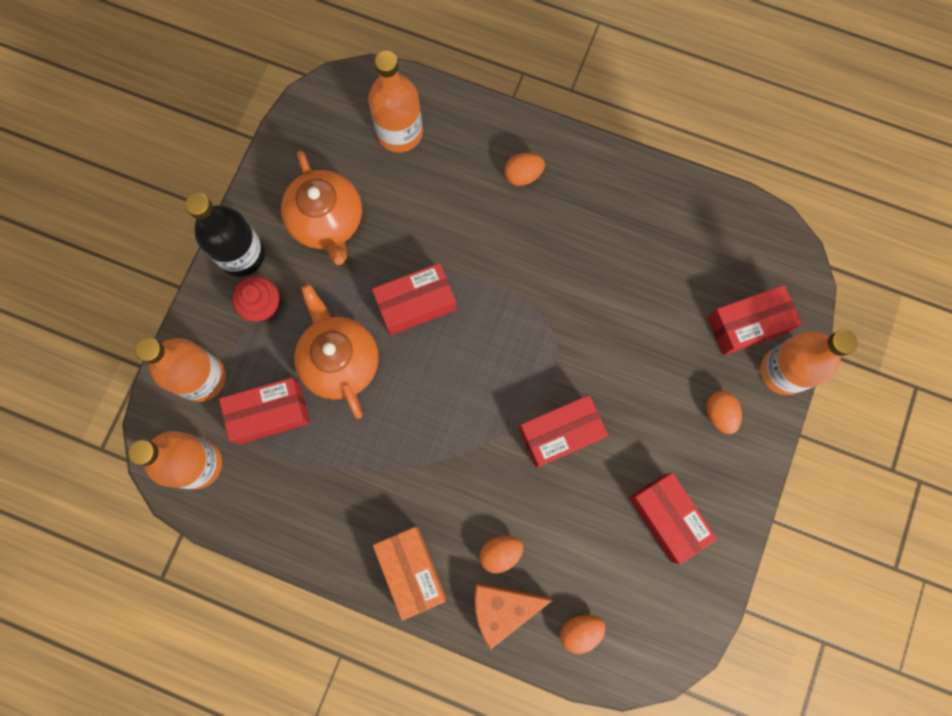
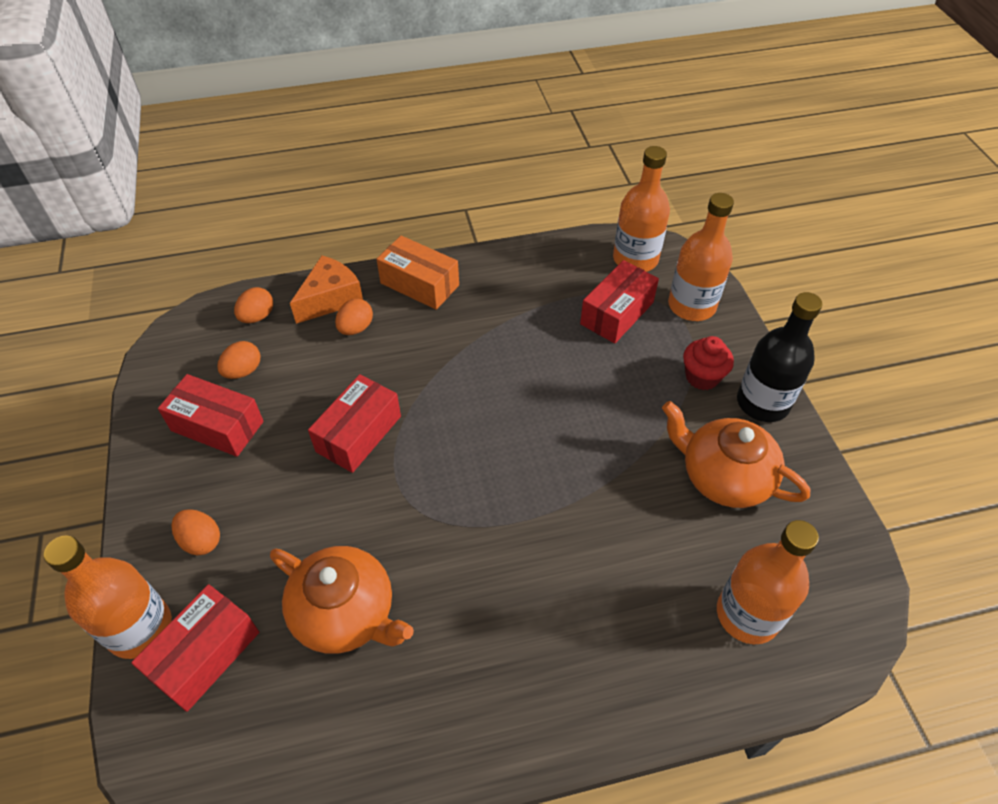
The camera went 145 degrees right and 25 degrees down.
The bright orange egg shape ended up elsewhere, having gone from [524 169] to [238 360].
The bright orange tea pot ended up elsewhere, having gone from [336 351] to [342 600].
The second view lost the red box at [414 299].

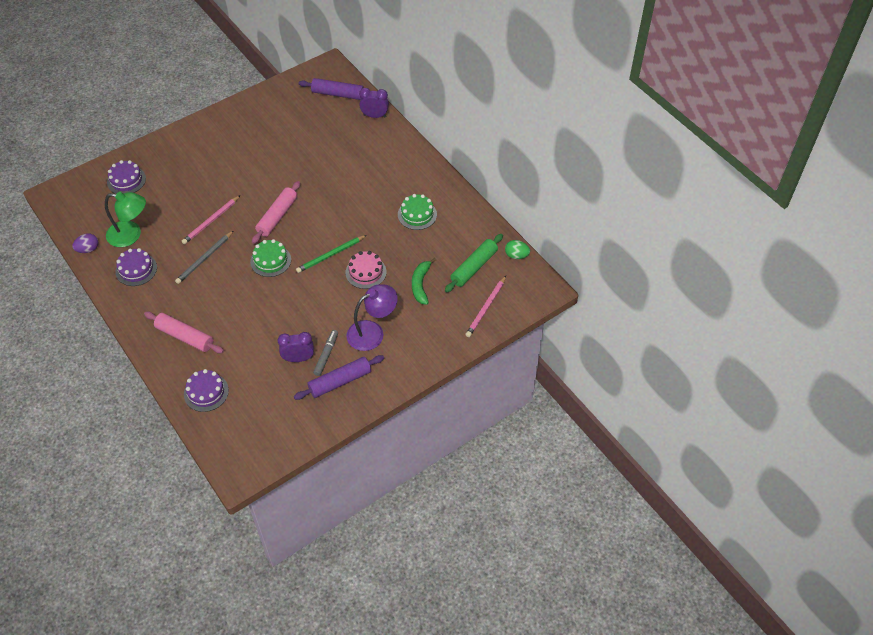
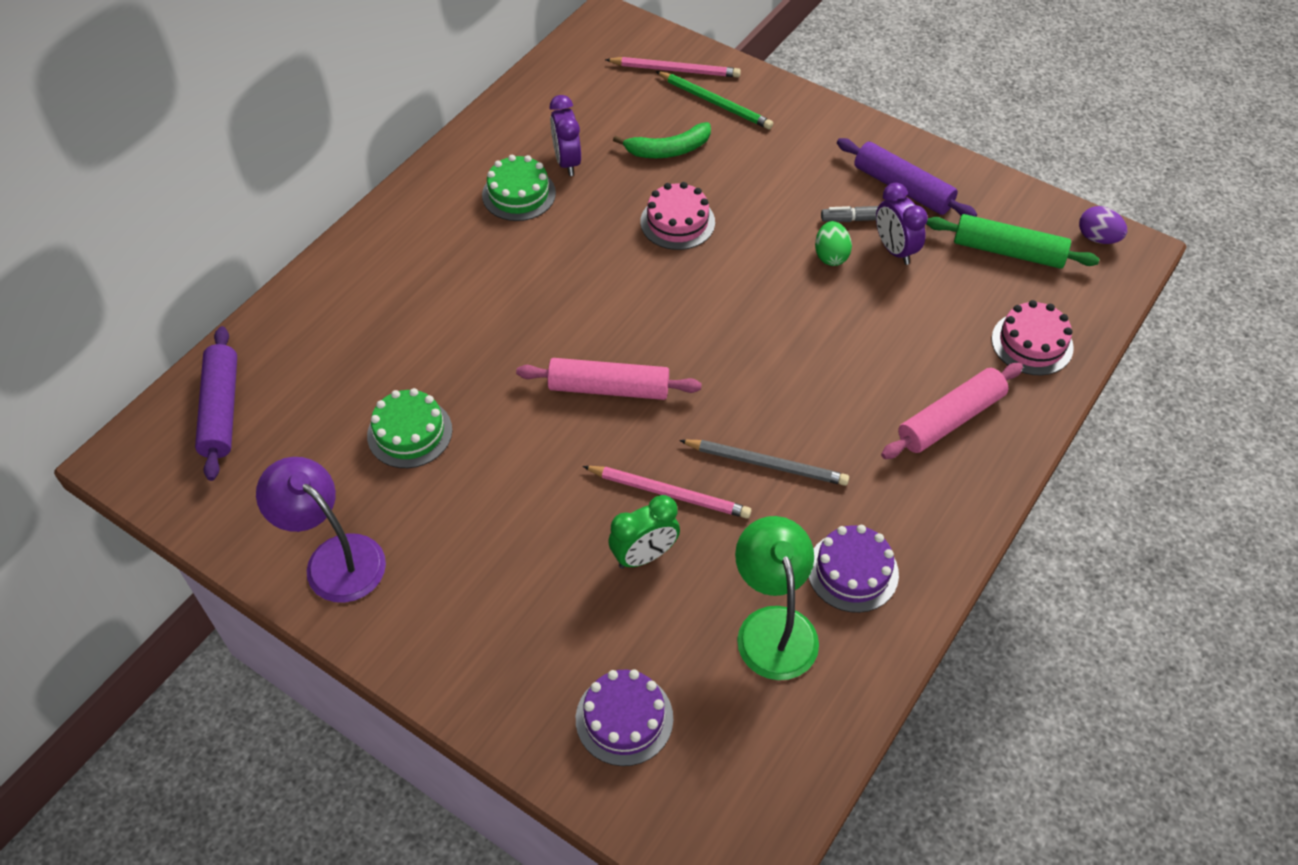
The camera went 110 degrees left and 0 degrees up.
The purple lamp ended up elsewhere, having gone from [372 317] to [321 530].
The leaf-green cake ended up elsewhere, having gone from [270 258] to [409 428].
The purple alarm clock ended up elsewhere, having gone from [374 103] to [565 135].
The second view gained the leaf-green alarm clock at [644 532].
The leaf-green pencil ended up elsewhere, having gone from [331 254] to [714 100].
The leaf-green egg shape ended up elsewhere, having gone from [517 249] to [833 243].
The pink dough roller at [184 332] ended up facing another way, 45 degrees clockwise from before.
The leaf-green dough roller ended up elsewhere, having gone from [474 263] to [1013 241].
What was the purple cake at [206 390] turned into the pink cake at [1033 337].
The purple egg shape ended up elsewhere, having gone from [85 243] to [1103 225].

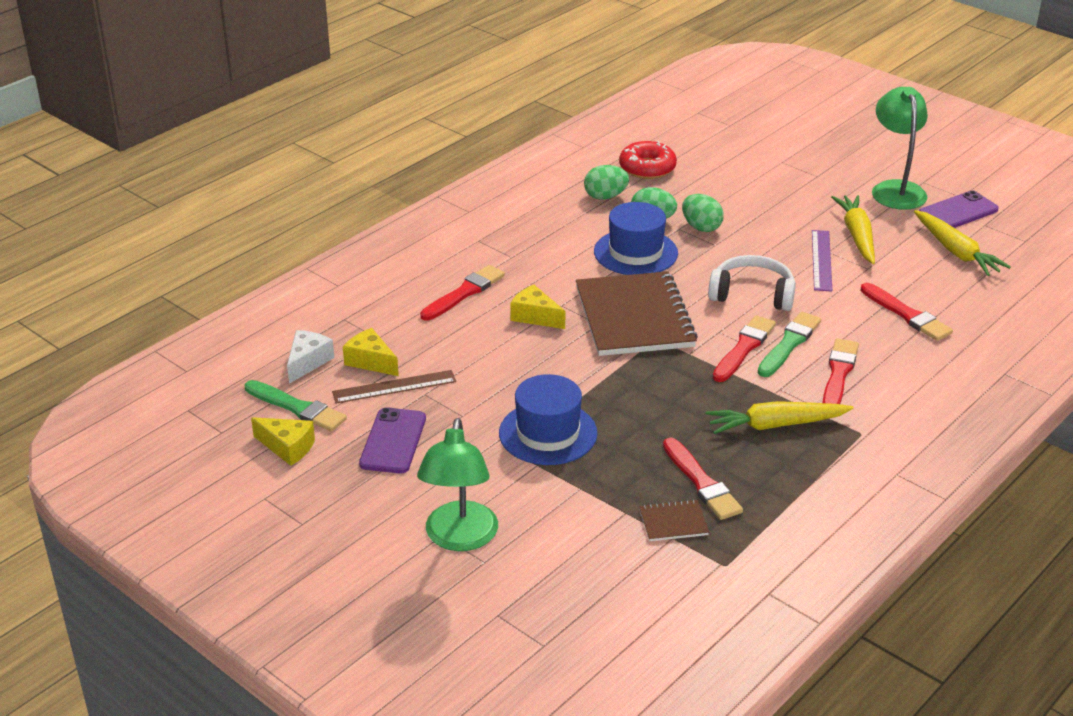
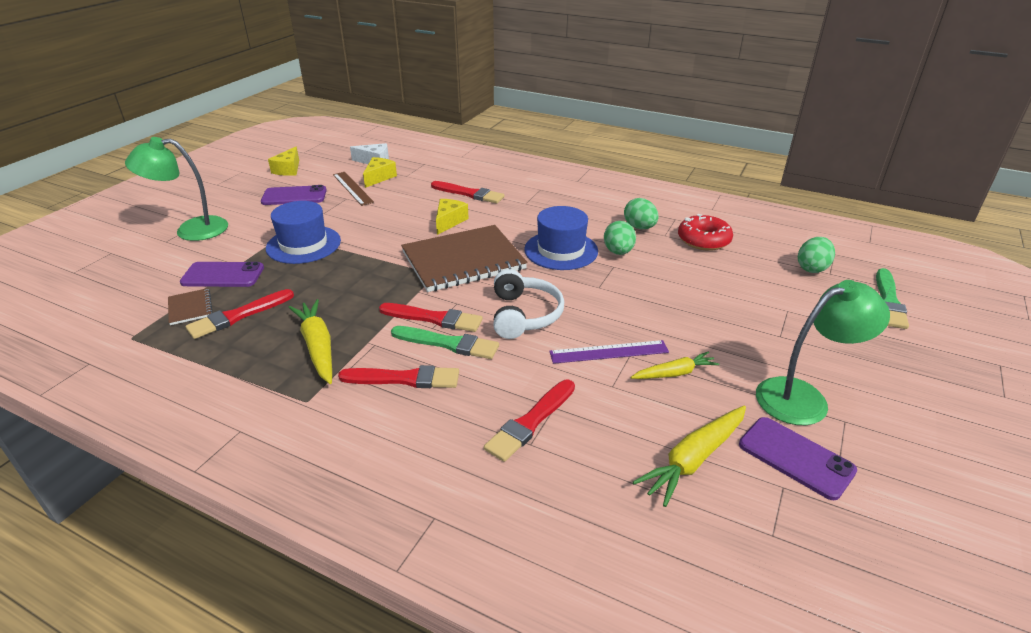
The camera went 75 degrees right and 0 degrees up.
The second view gained the purple mobile phone at [222 274].
The size of the bright yellow root vegetable at [853 229] changed by a factor of 0.65.
The leaf-green egg shape ended up elsewhere, having gone from [703 213] to [816 255].
The leaf-green paintbrush ended up elsewhere, having gone from [296 405] to [892 298].

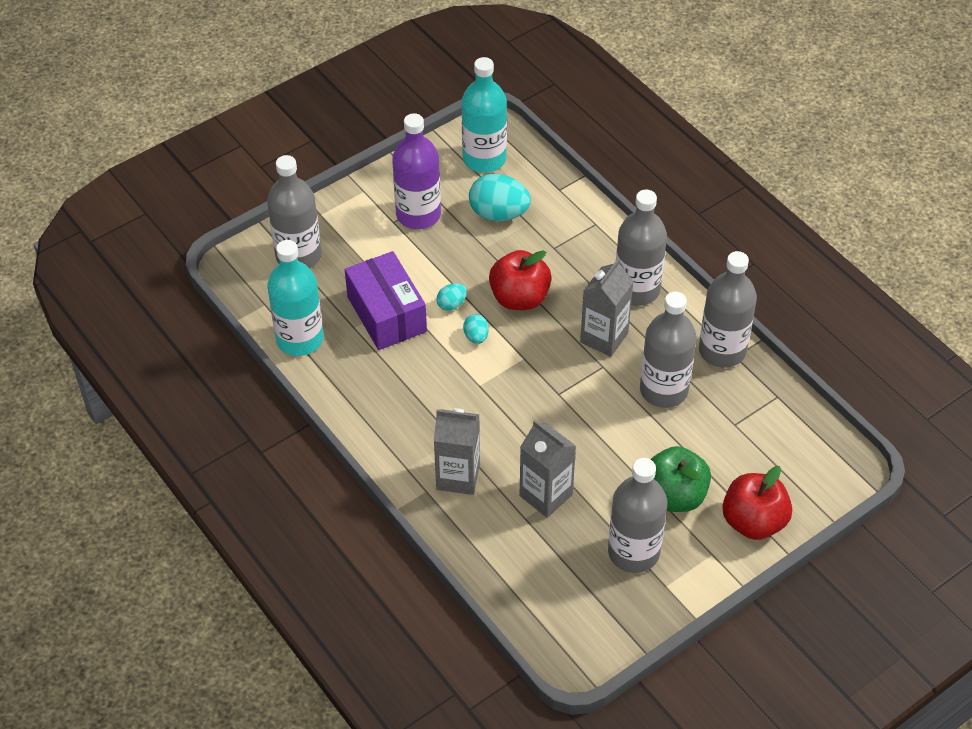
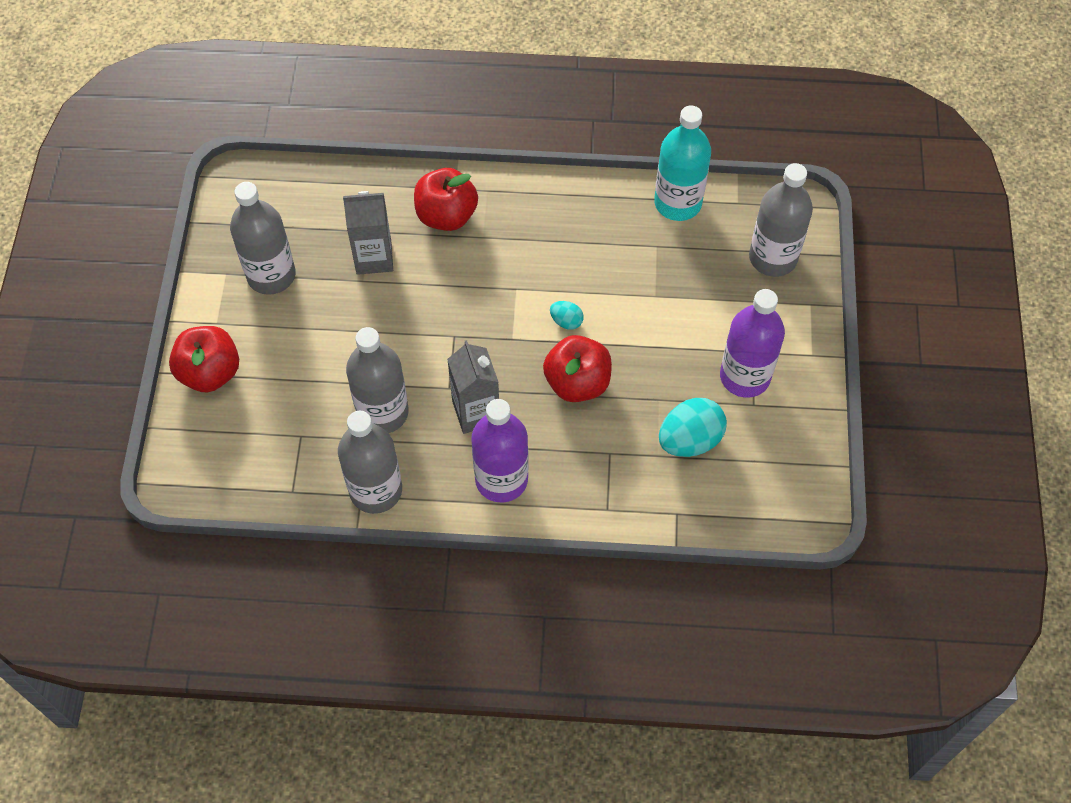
The camera went 130 degrees right and 10 degrees up.
Where the gray juice carton stood at [457 451], the red apple came to stand at [446 199].
What was the gray bottle at [641 248] turned into the purple bottle at [500 450].
The second view lost the purple box at [386 300].
The second view lost the turquoise egg shape at [451 297].
The second view lost the turquoise bottle at [484 115].
The second view lost the leaf-green apple at [680 479].

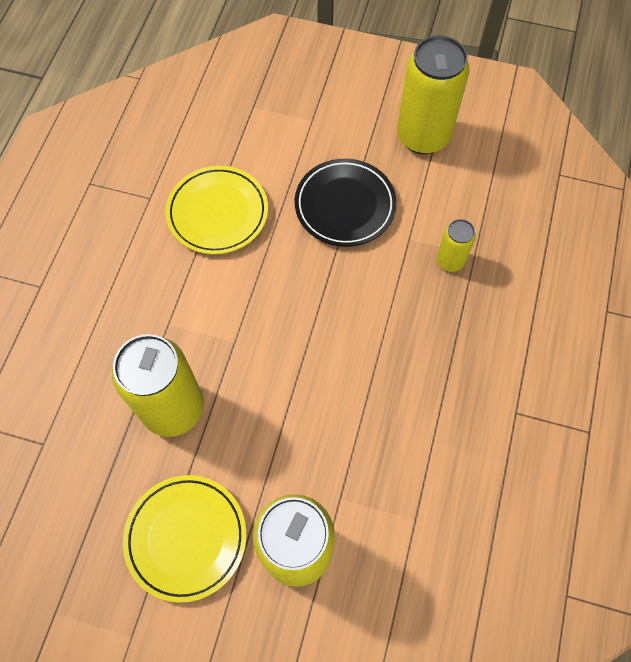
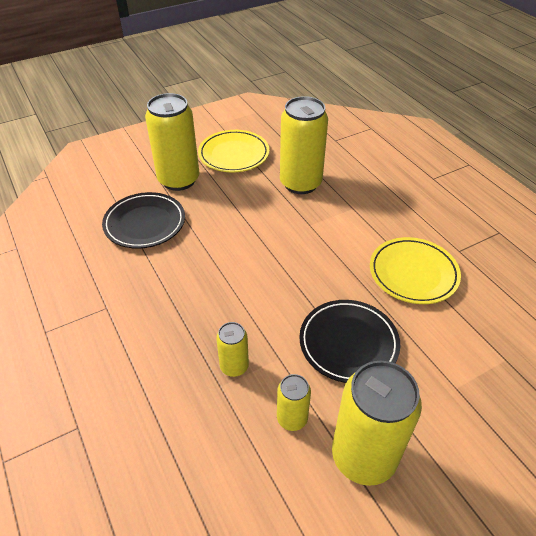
The camera went 135 degrees right and 20 degrees down.
The second view gained the jet-black flat dish at [143 220].
The second view gained the bright yellow can at [294 402].

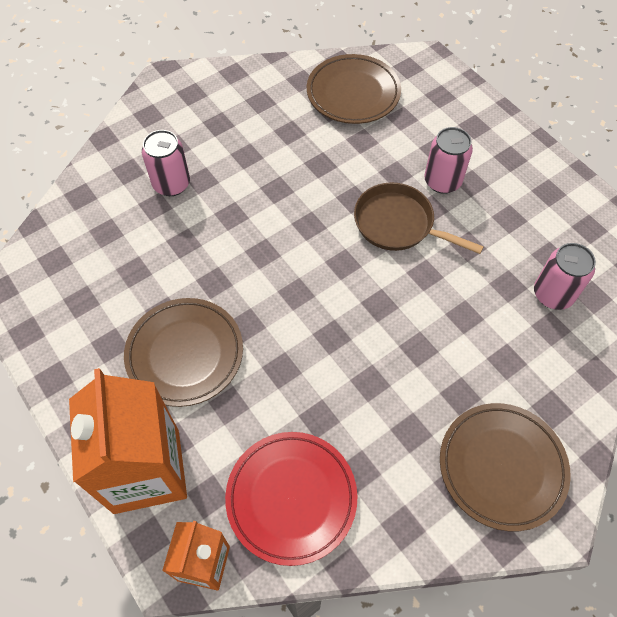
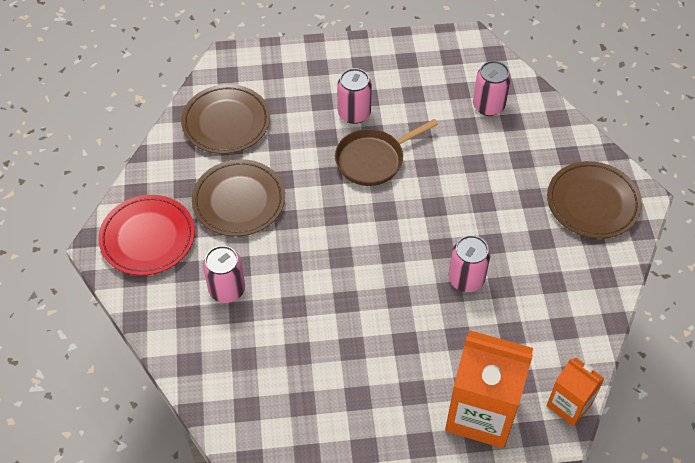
The camera went 60 degrees left and 5 degrees down.
The red flat dish ended up elsewhere, having gone from [291 499] to [146 235].
The brown flat dish ended up elsewhere, having gone from [183 352] to [238 198].
The second view gained the pink can at [469 263].

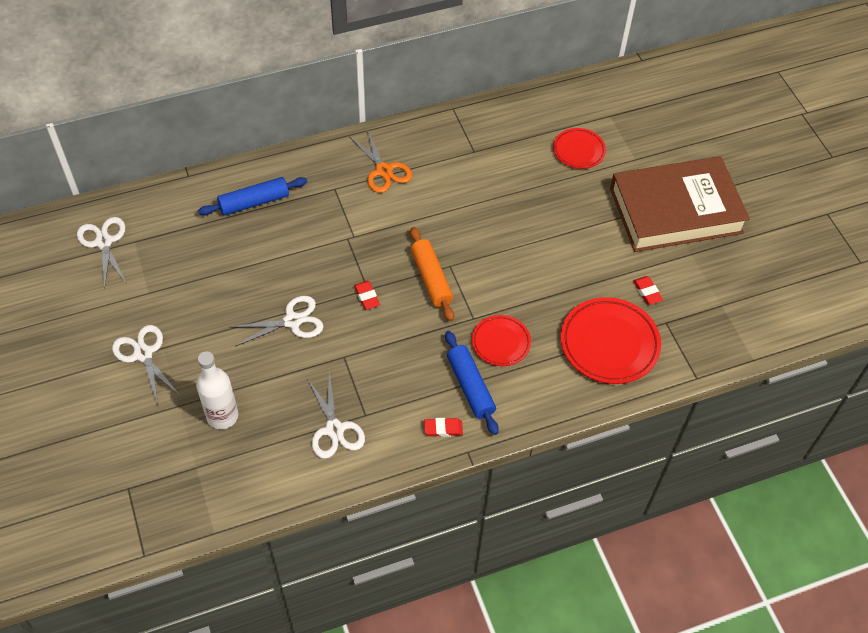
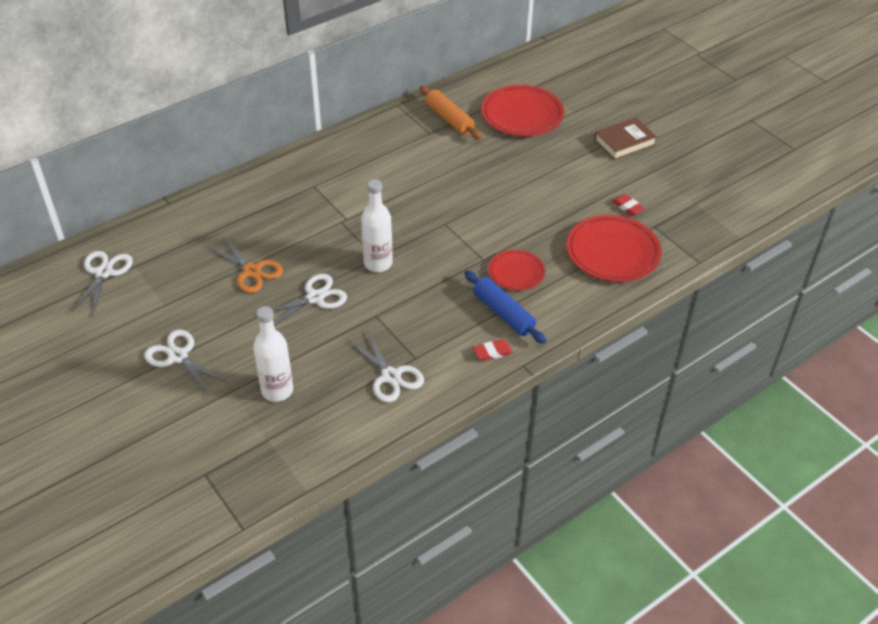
The camera went 15 degrees left and 10 degrees down.
The white scissors at [101 253] ended up facing another way, 45 degrees clockwise from before.
The bright orange scissors ended up elsewhere, having gone from [381 161] to [245 265].
Where the red eraser stood at [367 295], the white bottle came to stand at [377 225].
The bright orange dough roller ended up elsewhere, having gone from [432 274] to [451 113].
The size of the red flat dish at [579 148] changed by a factor of 1.69.
The size of the brown hardcover at [680 204] changed by a factor of 0.48.
The second view lost the royal blue dough roller at [252 196].

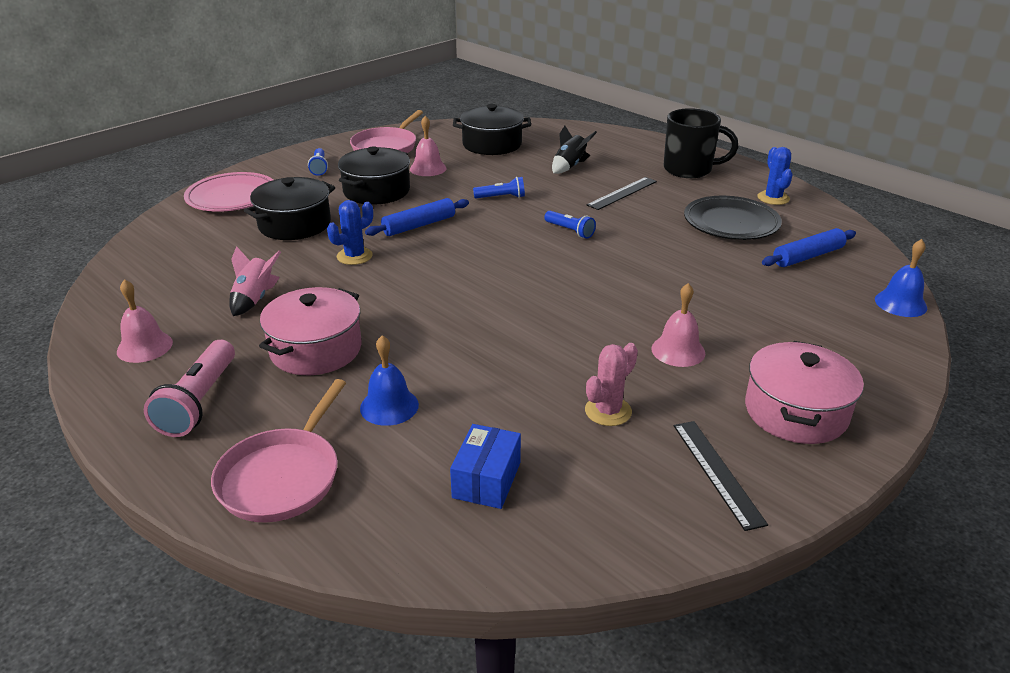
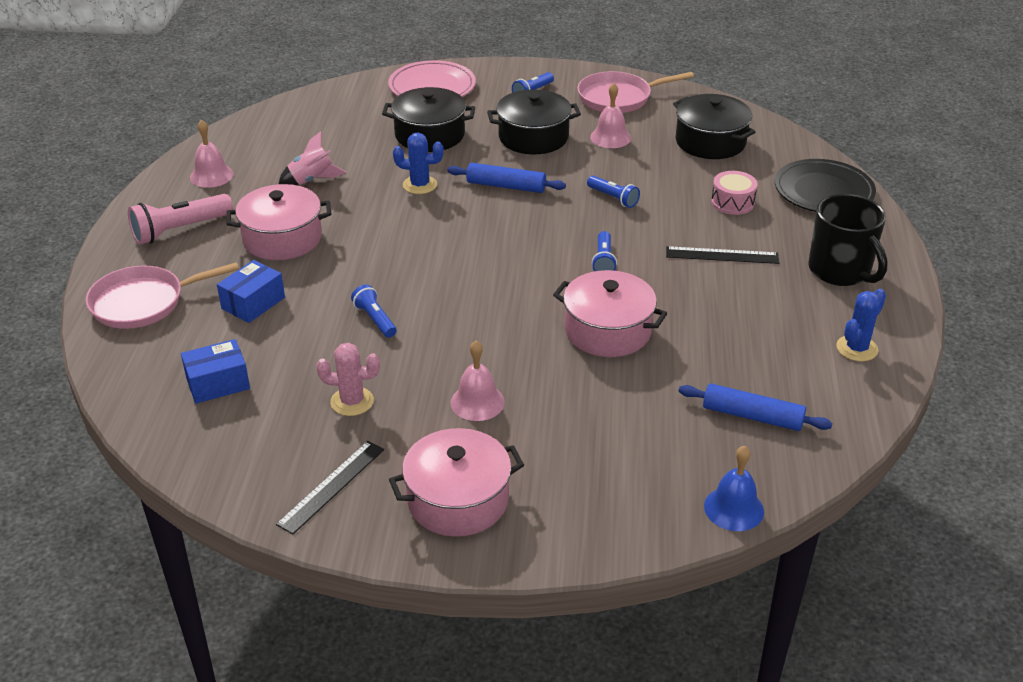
The camera went 50 degrees right and 5 degrees up.
Where the royal blue hand bell stood at [389 380], the royal blue box came to stand at [251 291].
The second view gained the royal blue flashlight at [374 311].
The second view gained the pink pot at [610 313].
Where the jet-black spaceship stood at [574 150], the pink snare drum came to stand at [734 193].
The jet-black flat dish ended up elsewhere, having gone from [733 218] to [825 185].

